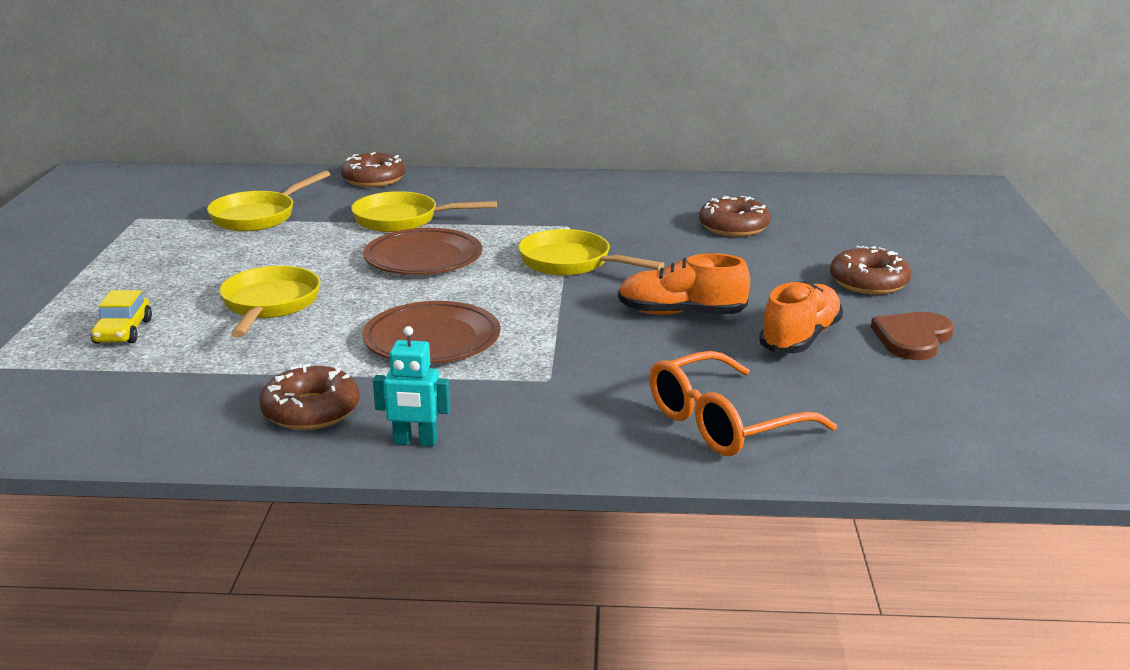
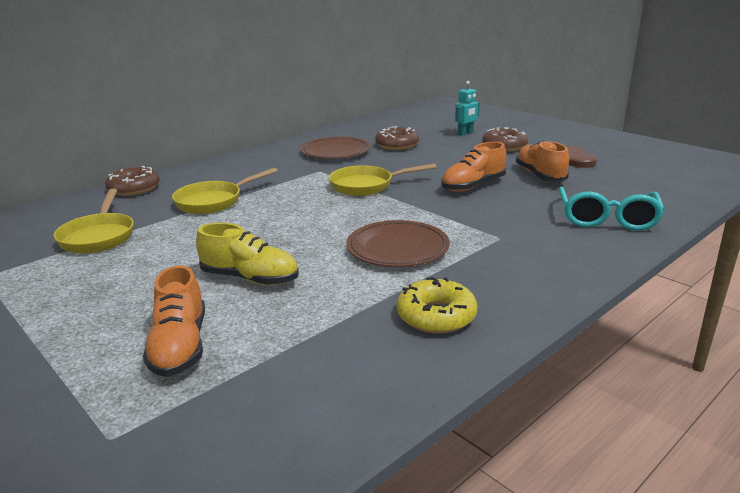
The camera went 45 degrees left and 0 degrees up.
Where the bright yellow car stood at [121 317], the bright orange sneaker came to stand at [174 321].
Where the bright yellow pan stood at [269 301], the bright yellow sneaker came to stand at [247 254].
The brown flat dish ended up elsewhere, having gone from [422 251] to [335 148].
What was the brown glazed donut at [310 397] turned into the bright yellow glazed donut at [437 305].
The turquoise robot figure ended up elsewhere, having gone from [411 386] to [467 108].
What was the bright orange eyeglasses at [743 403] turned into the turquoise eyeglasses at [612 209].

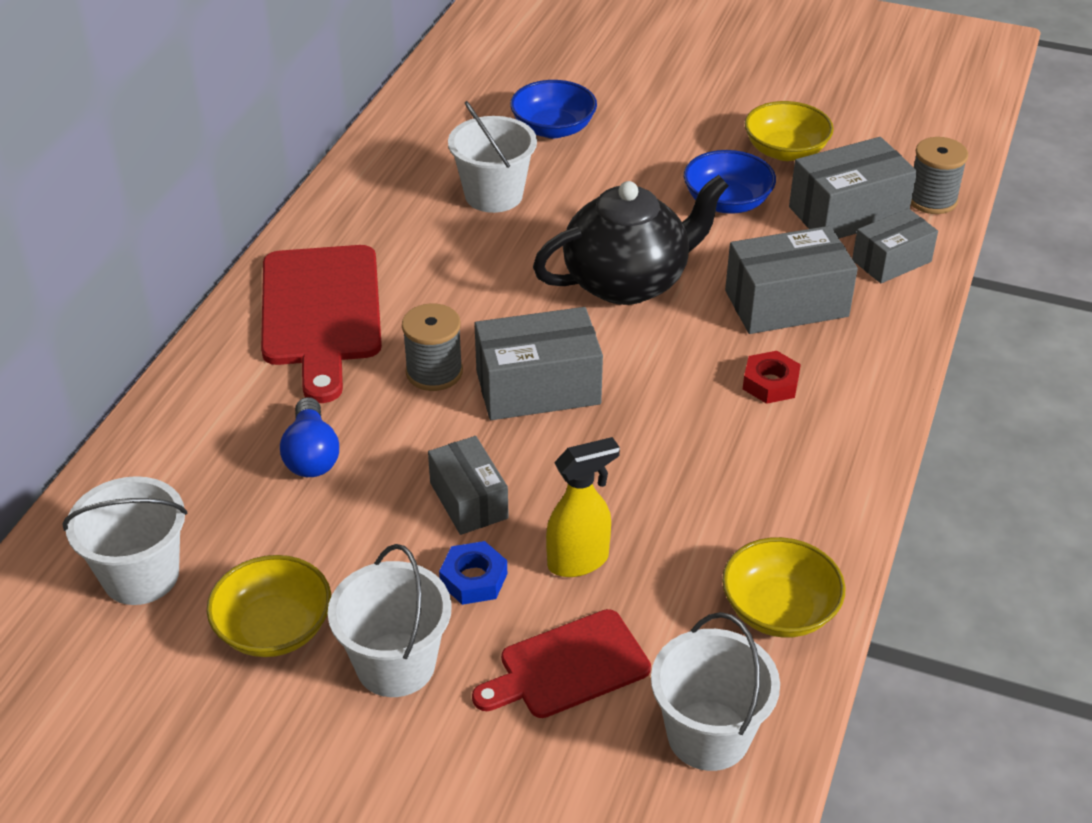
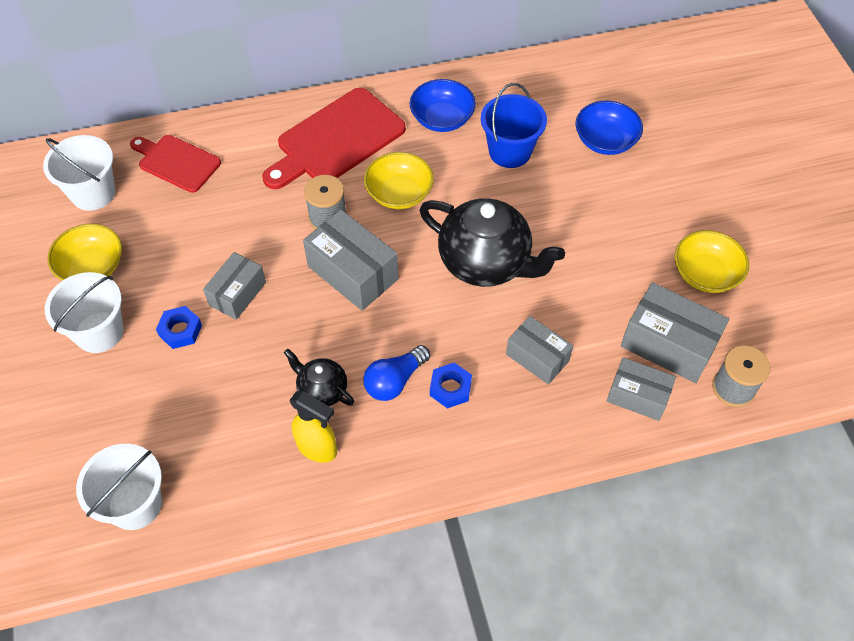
The camera went 55 degrees right and 15 degrees up.
The red chopping board ended up elsewhere, having gone from [561 663] to [175 164].
The second view gained the jet-black tea pot at [319 377].
The bright yellow spray cleaner ended up elsewhere, having gone from [583 507] to [313 427].
The royal blue bulb ended up elsewhere, having gone from [309 437] to [396 373].
The bright yellow serving bowl ended up elsewhere, having gone from [784 587] to [399 180].
The royal blue serving bowl ended up elsewhere, having gone from [730 182] to [442 105].
What was the red nut at [772 377] turned into the royal blue nut at [451 386].
What was the white bucket at [492 157] turned into the royal blue bucket at [514 125].
The size of the gray box at [791 280] changed by a factor of 0.65.

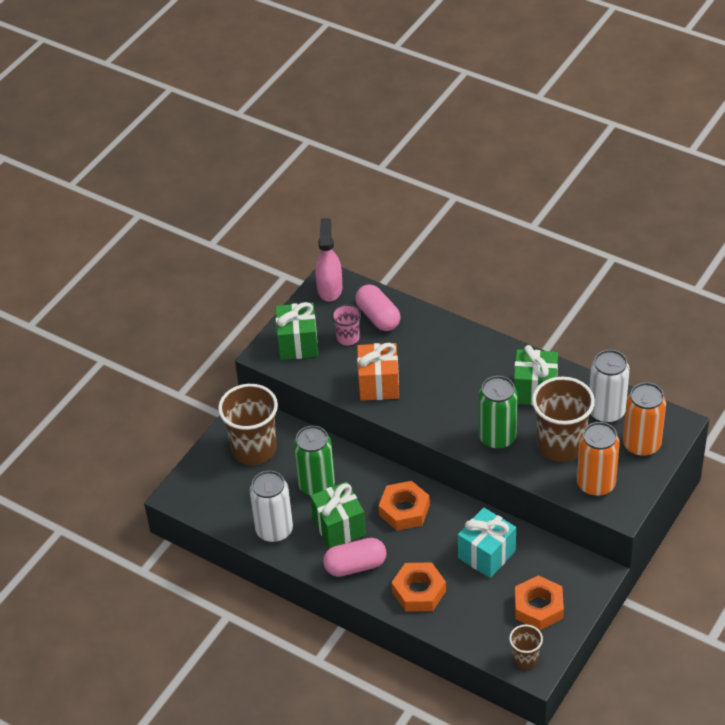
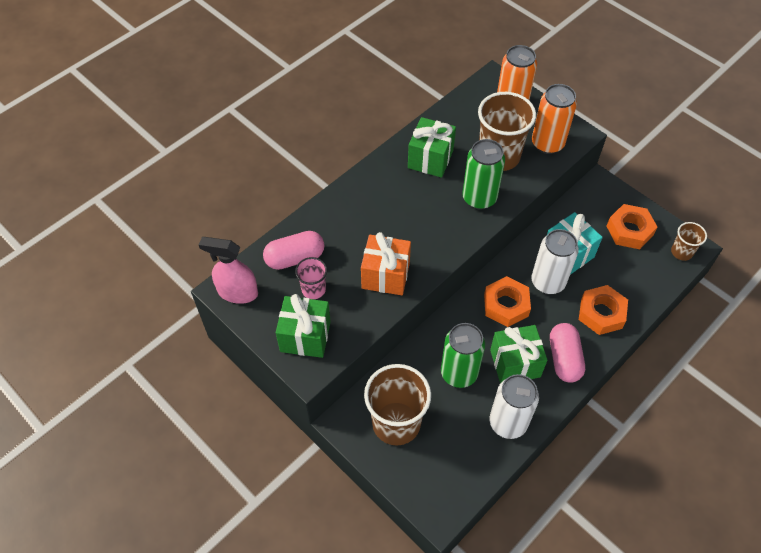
The camera went 80 degrees left and 10 degrees up.
The white can ended up elsewhere, having gone from [609 387] to [555 261].

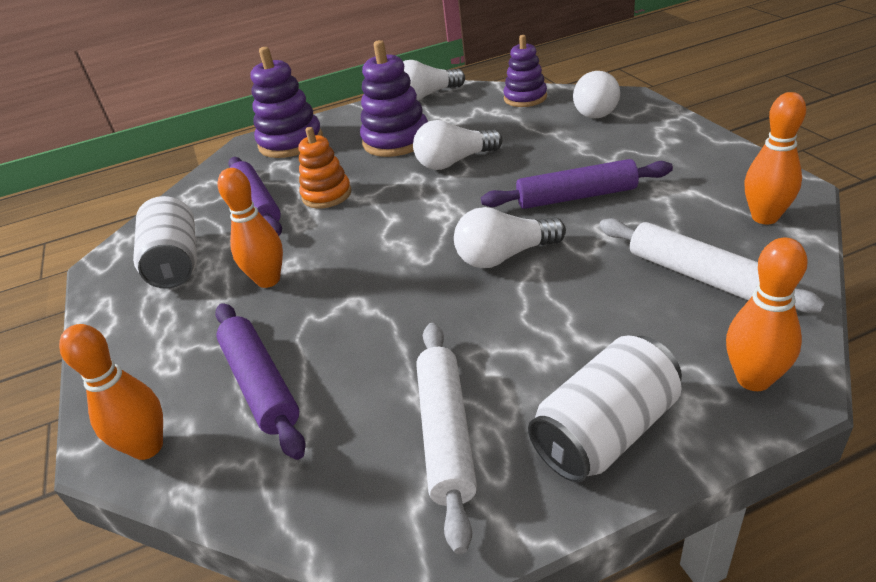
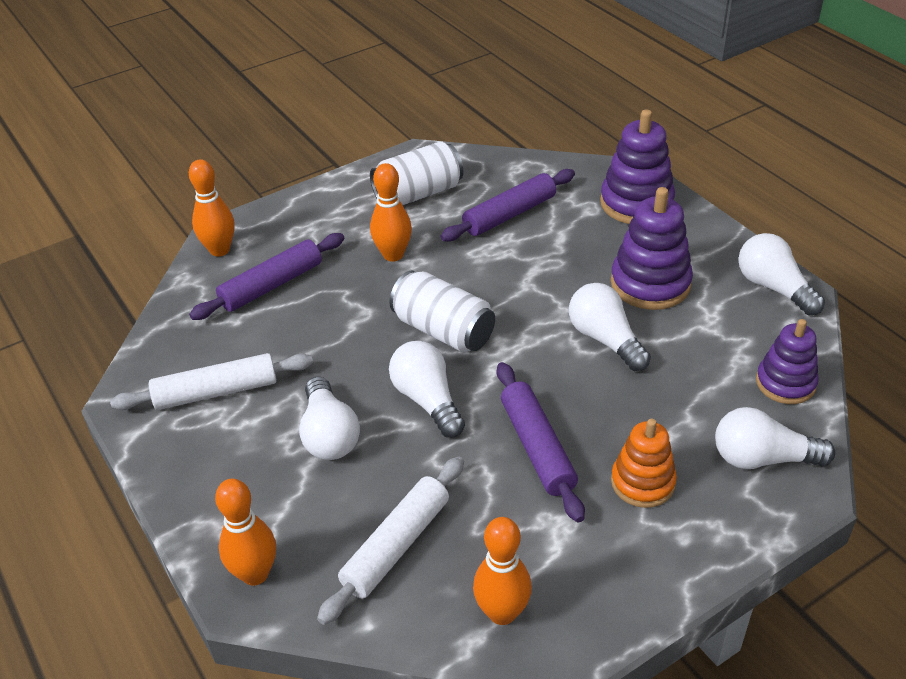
The camera went 75 degrees right and 5 degrees up.
The second view gained the white bulb at [329 418].
The white can ended up elsewhere, having gone from [605 408] to [442 311].
The bright orange ring stacker ended up elsewhere, having gone from [324 168] to [644 463].

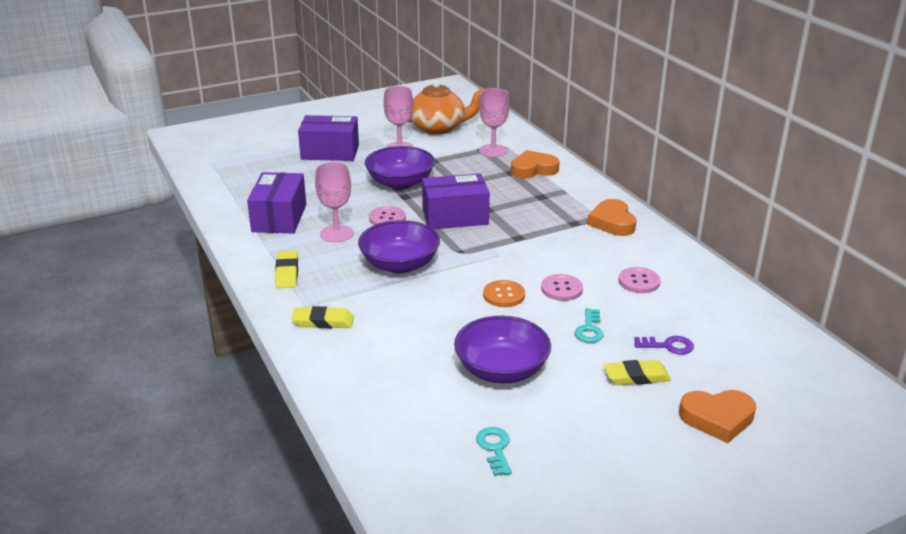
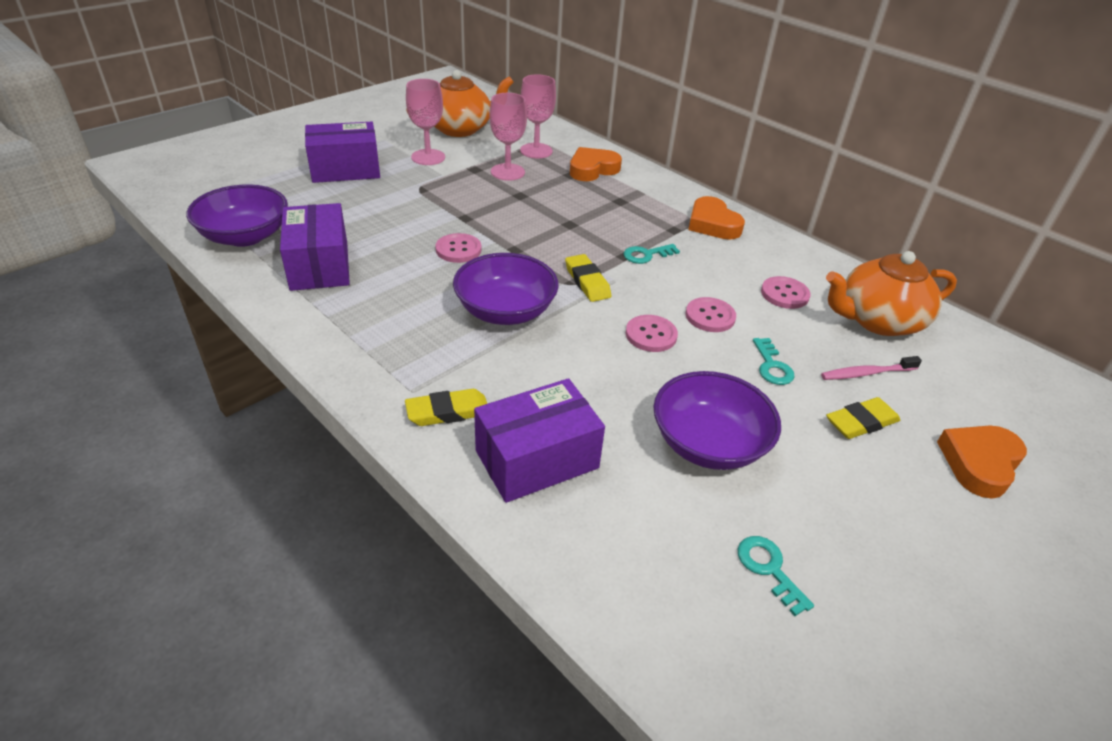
The camera went 20 degrees left and 10 degrees up.
The purple serving bowl ended up elsewhere, having gone from [400 168] to [237 215].
The purple box ended up elsewhere, having gone from [456 201] to [539 440].
The pink wine glass ended up elsewhere, having gone from [334 202] to [508 137].
The bright yellow eraser ended up elsewhere, having gone from [286 269] to [588 278].
The second view gained the turquoise key at [652 254].
What was the bright orange button at [504 293] turned into the pink button at [651 333].
Where the purple key stood at [664 345], the pink dental brush came to stand at [871 368].
The second view gained the bright orange tea pot at [891 293].
The bright orange heart at [717 416] ended up facing another way, 150 degrees clockwise from before.

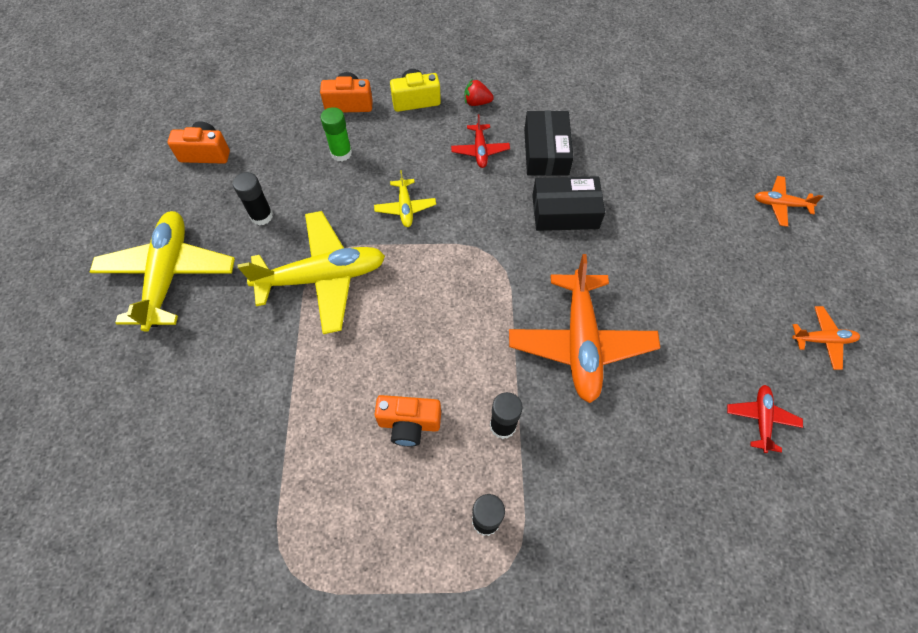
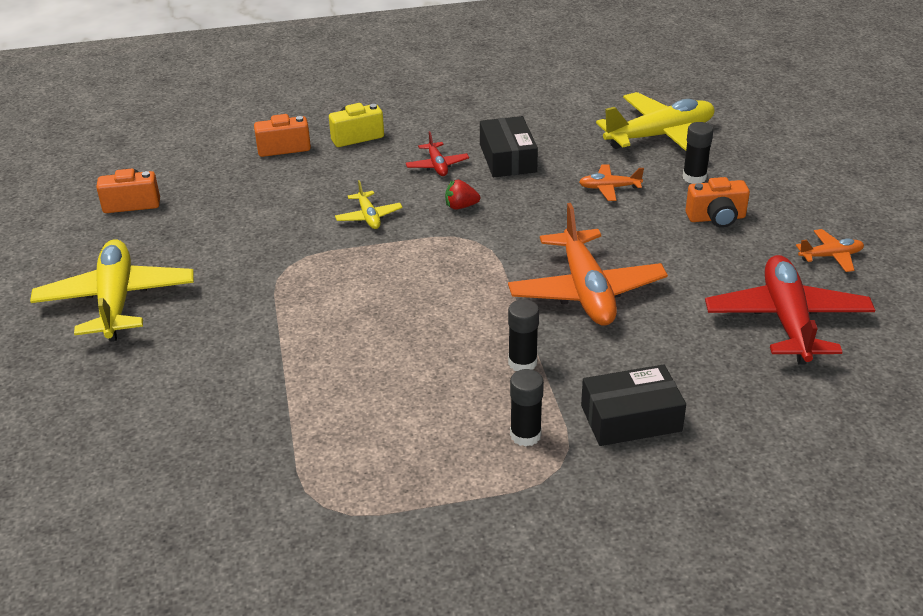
The camera went 10 degrees left and 25 degrees down.
The red strawberry ended up elsewhere, having gone from [479 92] to [462 195].
The bright orange aeroplane ended up elsewhere, having gone from [789 201] to [611 182].
The jet-black box ended up elsewhere, having gone from [568 203] to [633 405].
The bright yellow aeroplane ended up elsewhere, having gone from [311 272] to [655 121].
The jet-black glue ended up elsewhere, having gone from [253 199] to [698 153].
The bright orange camera ended up elsewhere, having gone from [407 420] to [717 202].
The size of the red aeroplane at [765 419] changed by a factor of 2.13.
The second view lost the leaf-green glue at [336 134].

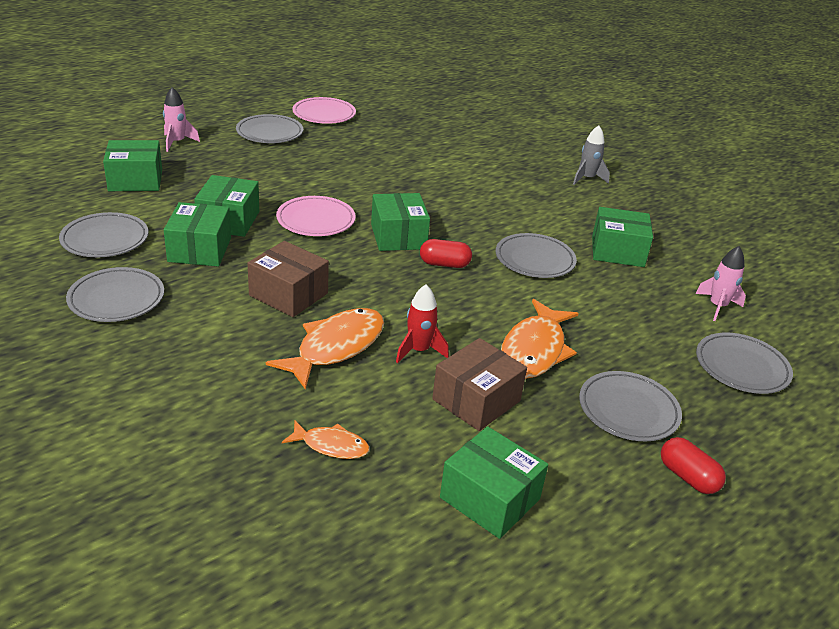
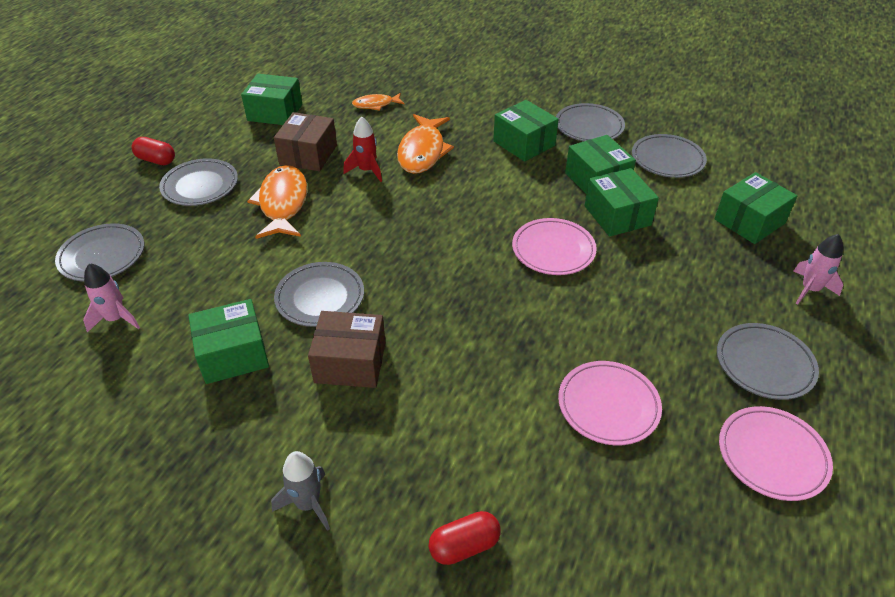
The camera went 155 degrees right and 10 degrees up.
The brown box ended up elsewhere, having gone from [288 279] to [346 349].
The red capsule ended up elsewhere, having gone from [446 253] to [465 538].
The leaf-green box ended up elsewhere, having gone from [400 222] to [526 131].
The second view gained the pink flat dish at [610 403].

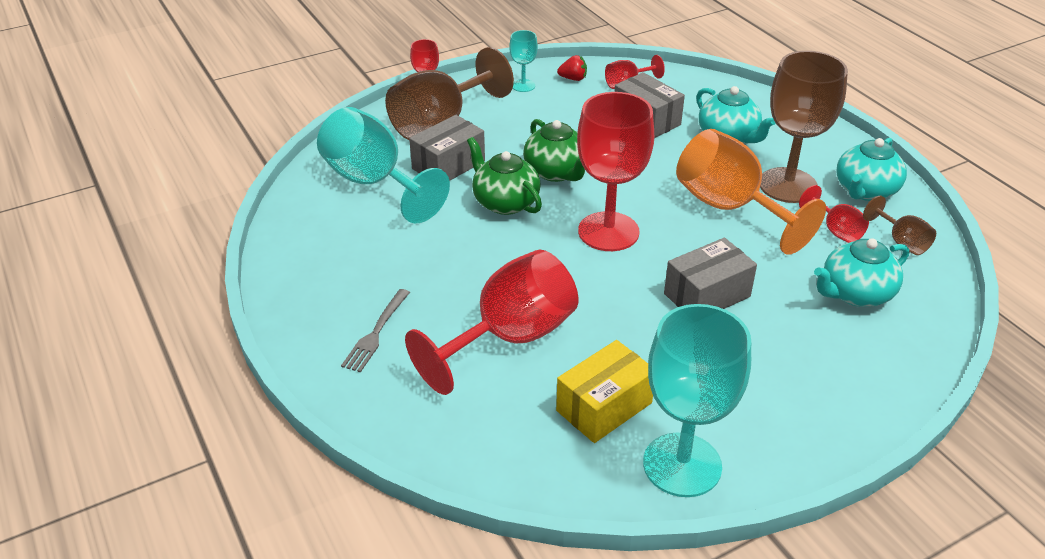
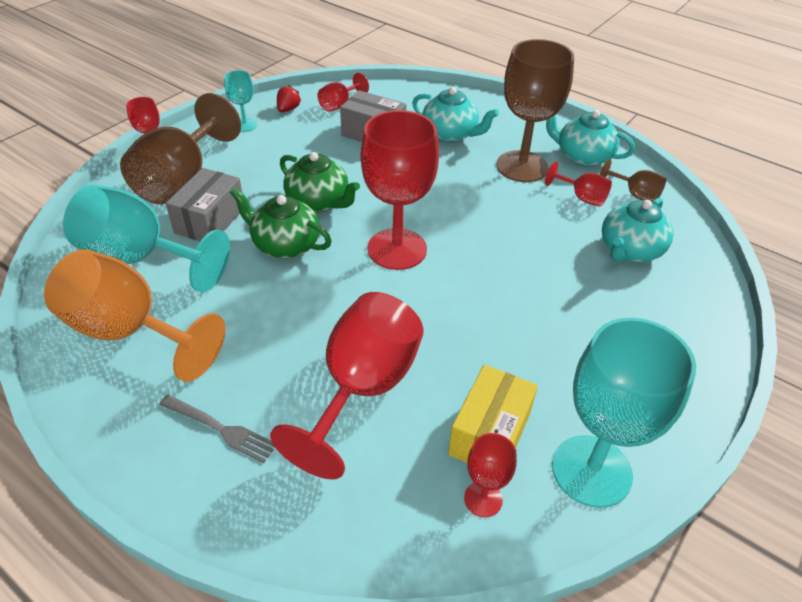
The camera went 25 degrees left and 5 degrees up.
The bright orange wine glass ended up elsewhere, having gone from [751 192] to [134 315].
The gray dinner fork at [375 331] ended up facing another way, 60 degrees counterclockwise from before.
The red strawberry at [572 68] ended up facing another way, 45 degrees counterclockwise from before.
The second view gained the red wine glass at [490 475].
The turquoise tea pot at [871 169] ended up facing another way, 105 degrees clockwise from before.
The second view lost the gray box at [710 273].

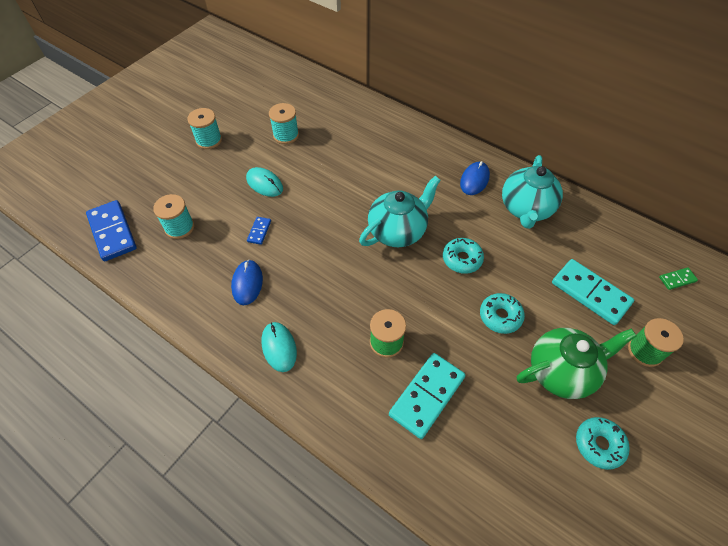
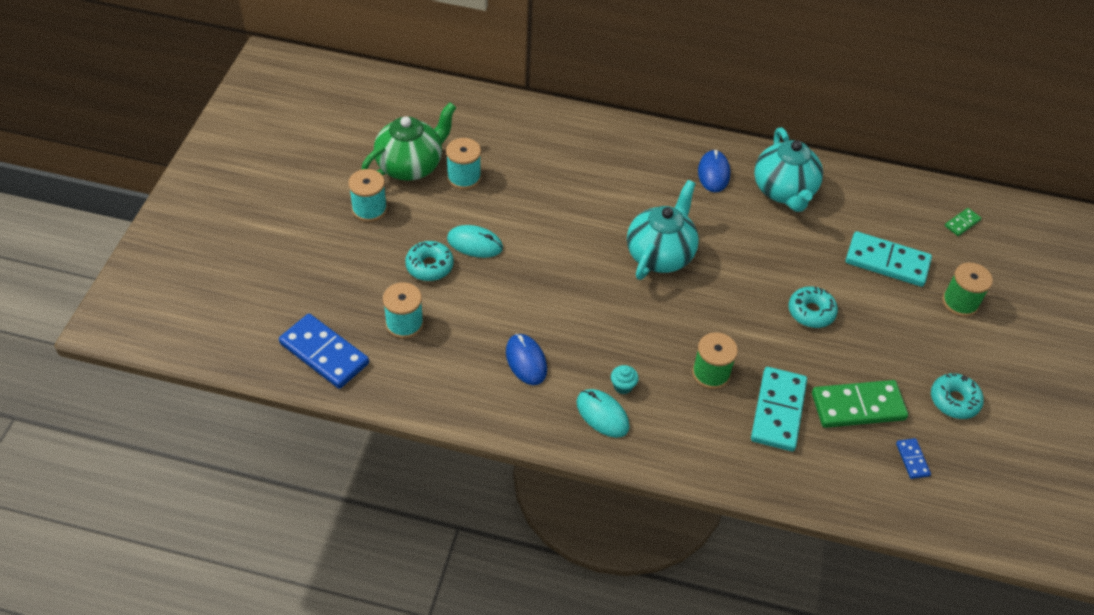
The camera went 25 degrees left and 5 degrees down.
The leaf-green tea pot ended up elsewhere, having gone from [576 363] to [409 141].
The turquoise glazed donut ended up elsewhere, having gone from [463 256] to [429 261].
The second view gained the turquoise fairy cake at [625 379].
The second view gained the leaf-green domino tile at [860 404].
The royal blue domino tile ended up elsewhere, having gone from [259 231] to [913 458].

